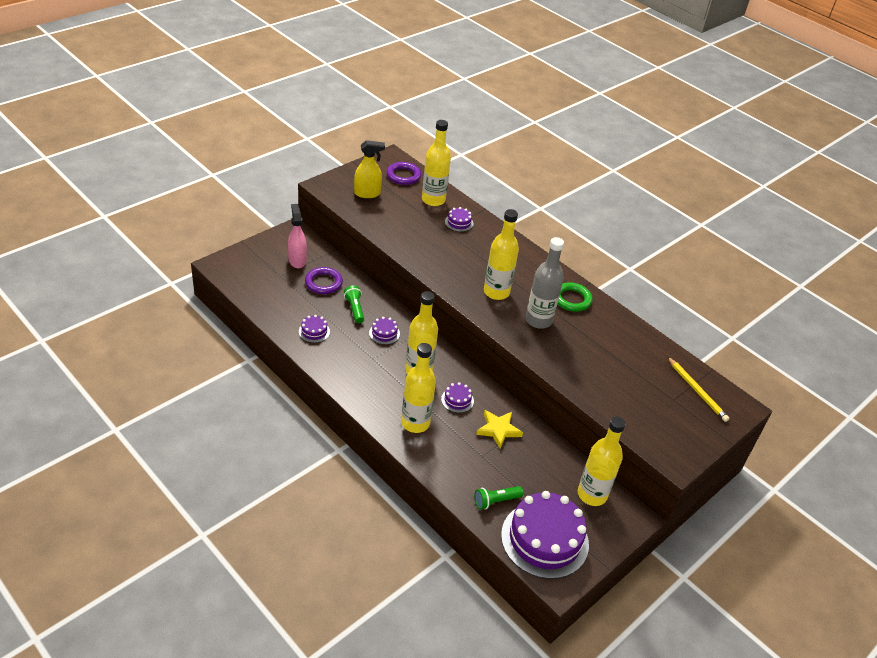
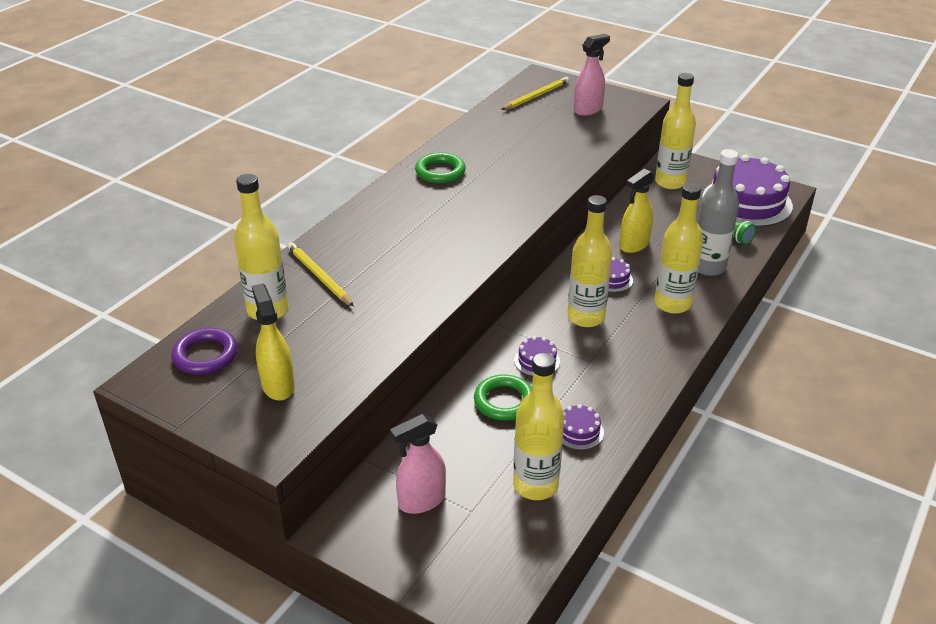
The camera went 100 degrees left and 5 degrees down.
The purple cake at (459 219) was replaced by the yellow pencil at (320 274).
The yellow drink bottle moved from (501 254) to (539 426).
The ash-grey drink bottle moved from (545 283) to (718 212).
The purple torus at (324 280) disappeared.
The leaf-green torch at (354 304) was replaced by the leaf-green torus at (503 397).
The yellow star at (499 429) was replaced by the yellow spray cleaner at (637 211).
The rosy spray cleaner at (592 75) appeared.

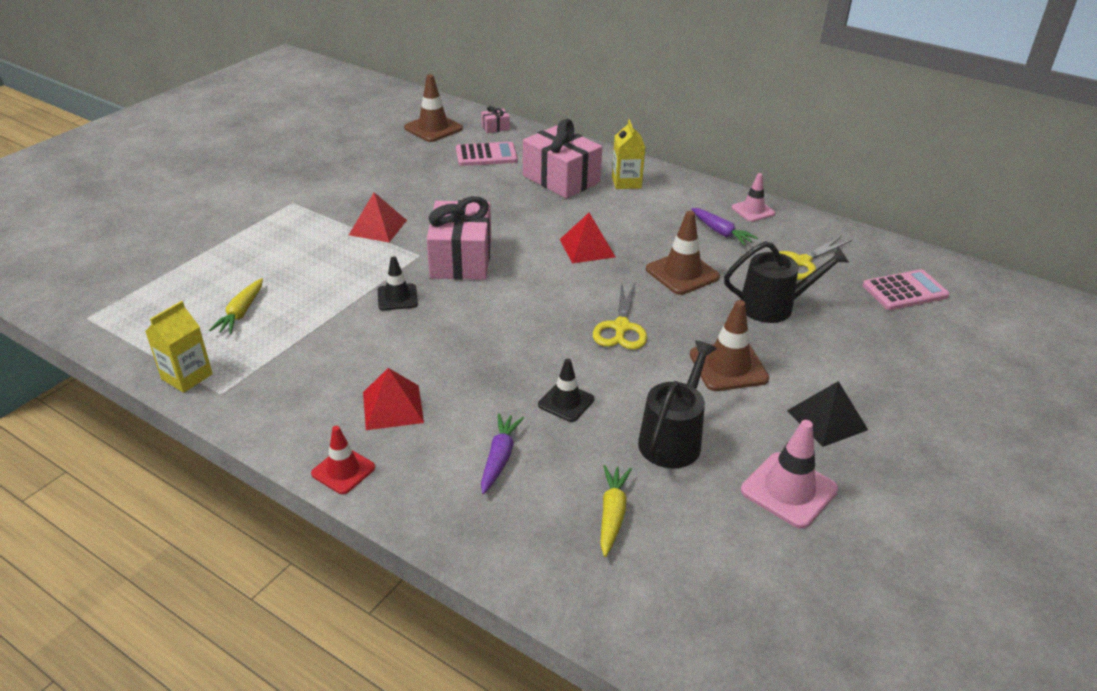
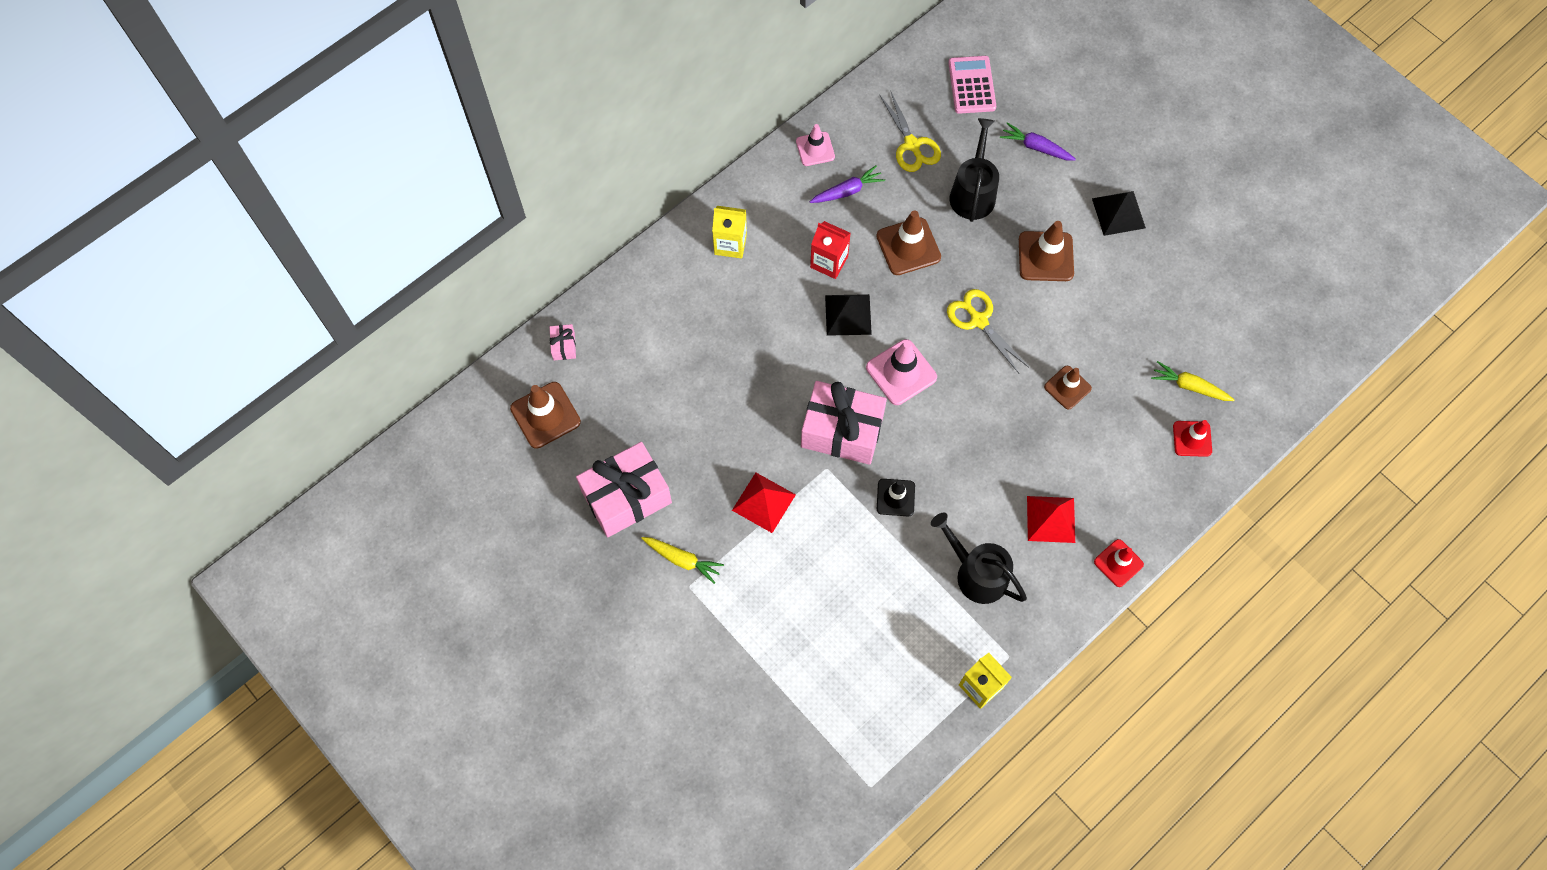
The camera went 75 degrees left and 30 degrees up.
The rosy wrapped gift moved from (562 158) to (624 489).
The rosy pocket calculator at (487 154) disappeared.
The scarlet pyramid at (587 238) became the ebony pyramid at (848 315).
The yellow carrot moved from (236 306) to (682 560).
The yellow pair of scissors at (620 316) turned 150 degrees counterclockwise.
The ebony watering can moved from (677 404) to (979 558).
The ebony traffic cone at (566 390) became the russet traffic cone at (1068 388).
The purple carrot moved from (502 453) to (1038 142).
The rosy traffic cone moved from (789 474) to (901 372).
The scarlet carton at (830 250) appeared.
The scarlet traffic cone at (1192 438) appeared.

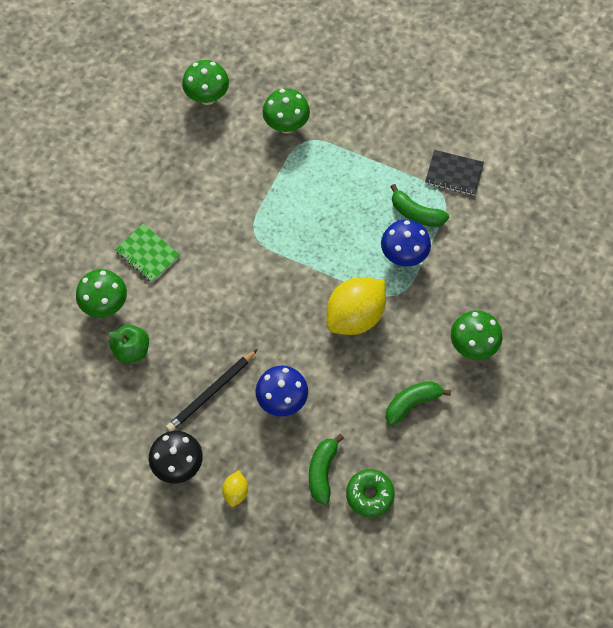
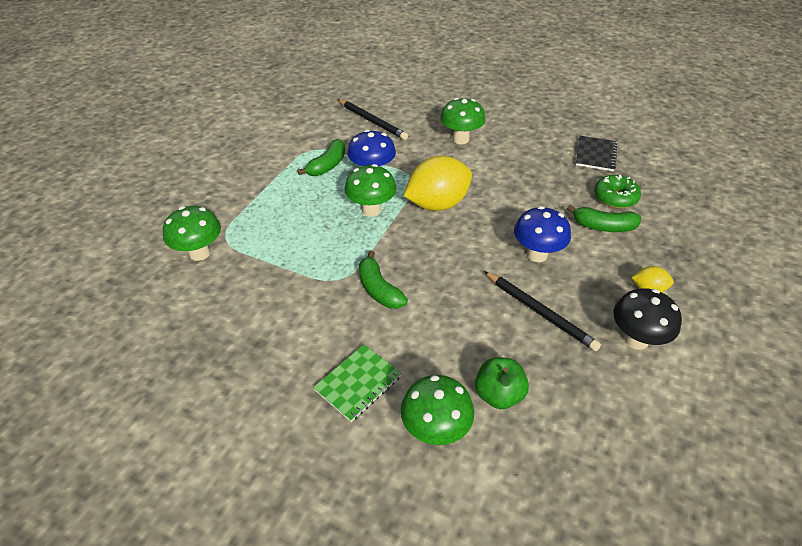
The camera went 90 degrees left and 20 degrees down.
The leaf-green toadstool moved from (205 82) to (371 190).
The ebony exercise book moved from (454 173) to (596 153).
The yellow toy lemon at (356 306) turned 75 degrees counterclockwise.
The leaf-green banana fruit moved from (418 403) to (383 279).
The ebony pencil at (373 119) appeared.

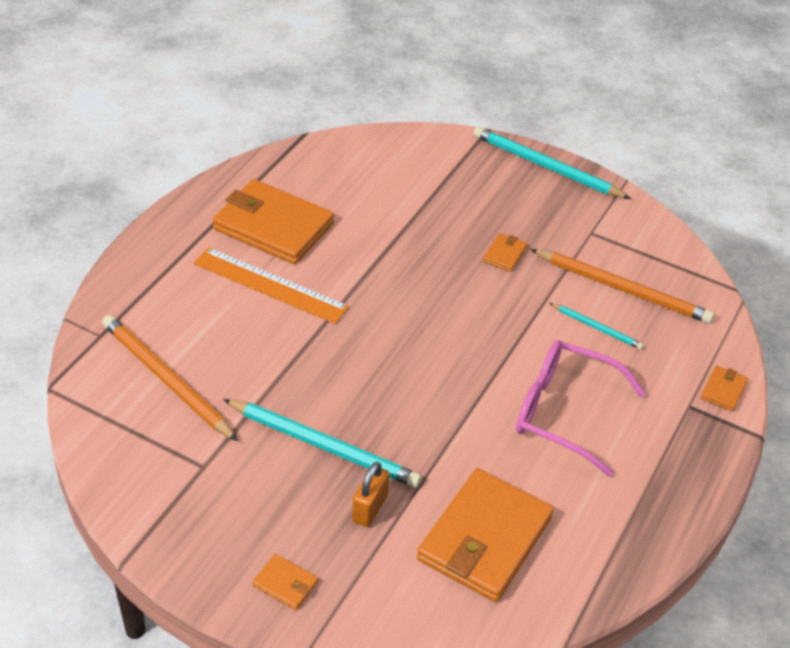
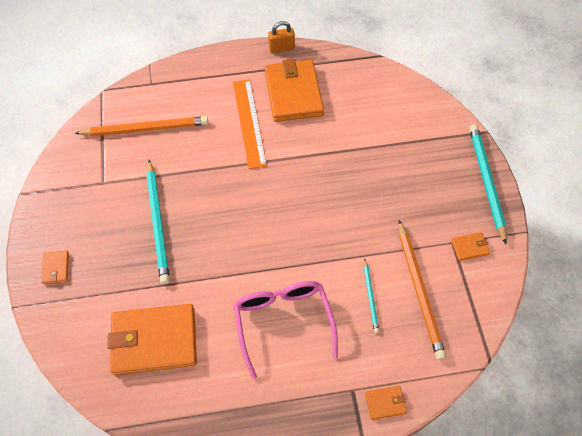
The camera went 55 degrees right and 15 degrees up.
The orange card wallet moved from (505 252) to (470 246).
The orange pencil at (170 378) turned 75 degrees clockwise.
The orange lock moved from (371 494) to (281 37).

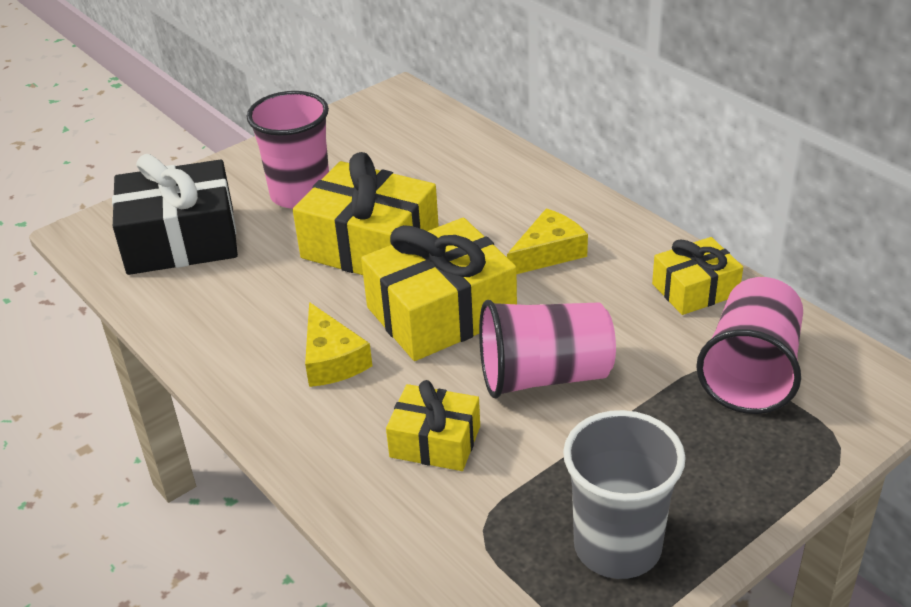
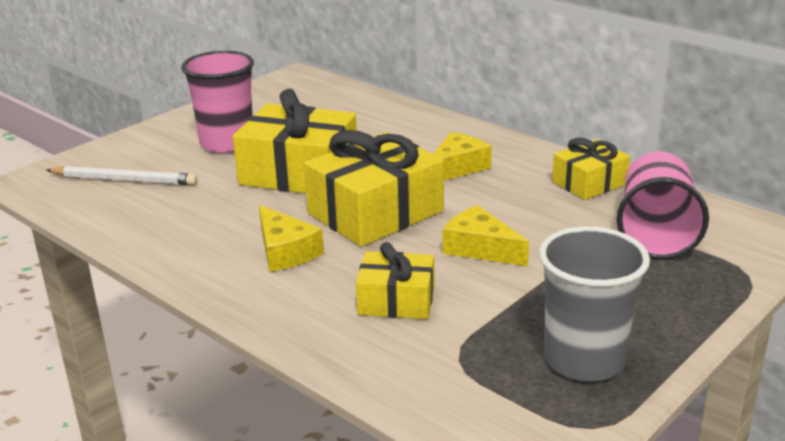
The camera went 10 degrees left and 10 degrees down.
The ebony wrapped gift at (175 214) was replaced by the snow-white pencil at (121 175).
The rosy tumbler at (547 349) was replaced by the yellow cheese wedge at (486 235).

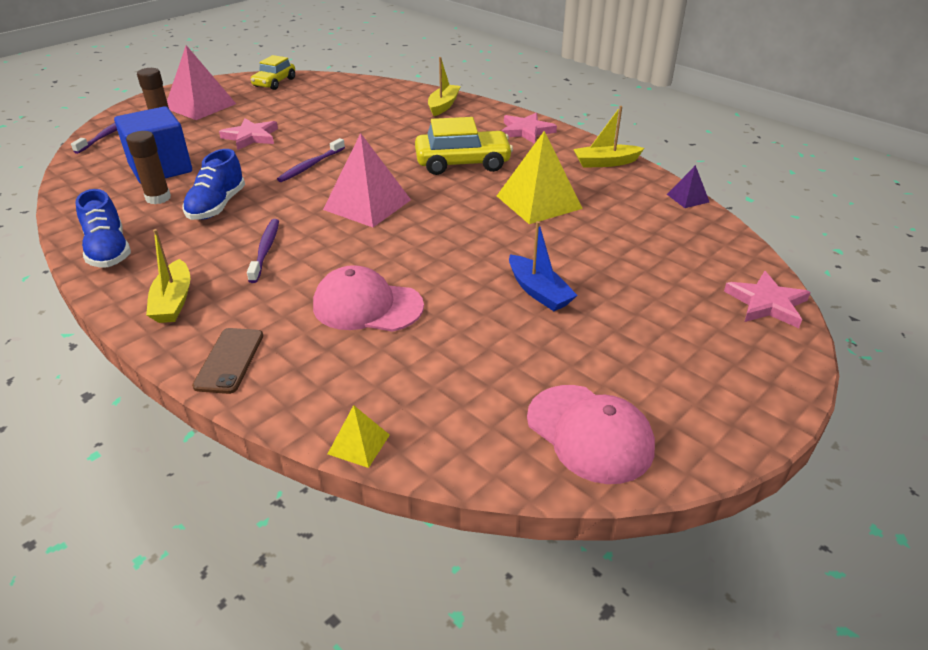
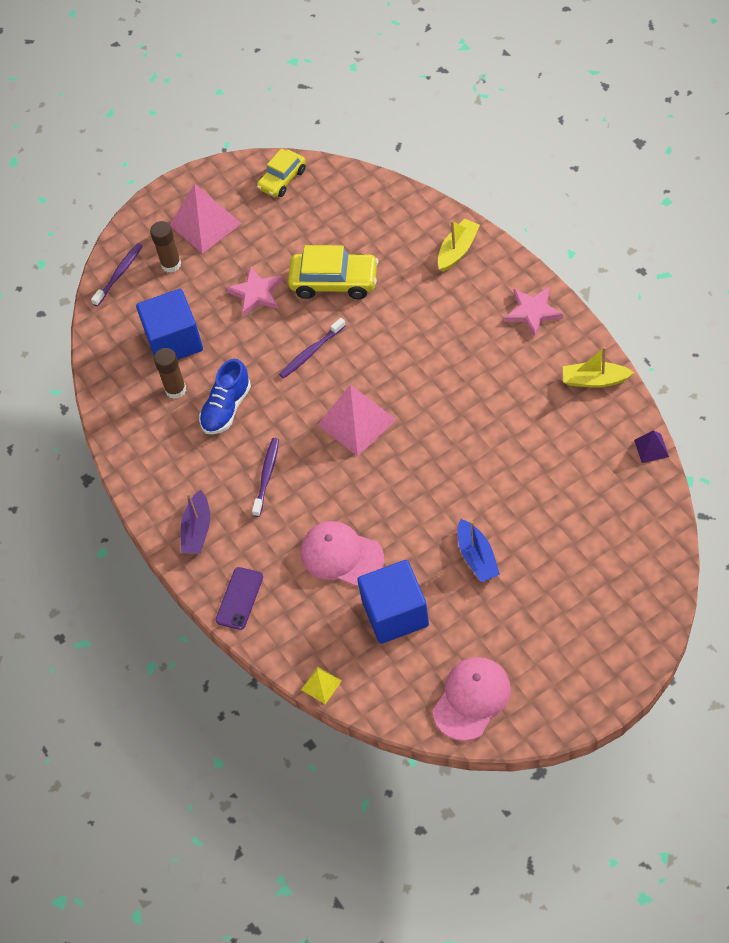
The camera went 20 degrees right and 20 degrees up.
The yellow toy car moved from (464 146) to (333 272).
The yellow pyramid at (540 177) disappeared.
The royal blue sneaker at (103 228) disappeared.
The yellow boat at (168 276) became the purple boat at (195 522).
The rosy star at (767 299) disappeared.
The russet smartphone at (227 361) became the purple smartphone at (239 598).
The rosy cap at (591 434) turned 120 degrees counterclockwise.
The royal blue block at (393 602) appeared.

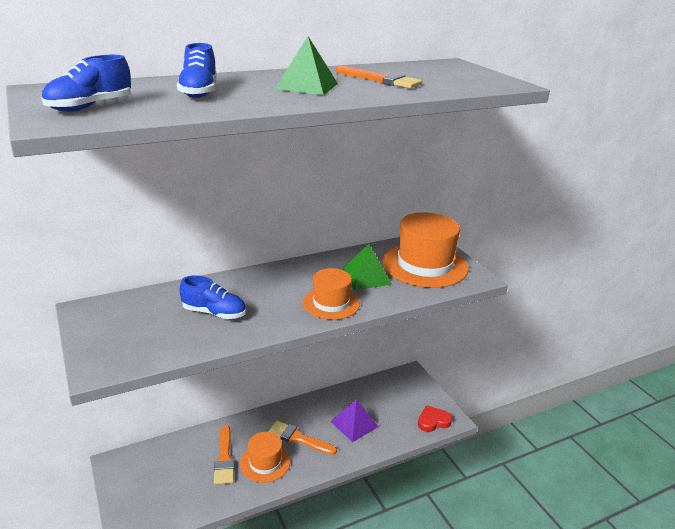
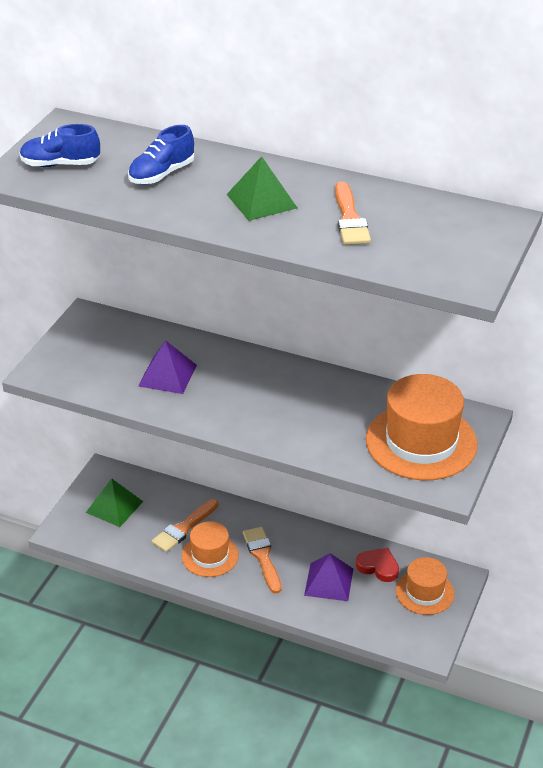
The camera went 50 degrees right and 10 degrees up.
The leaf-green pyramid moved from (366 267) to (114 502).
The orange tall hat moved from (331 294) to (425 586).
The royal blue sneaker at (212 297) was replaced by the purple pyramid at (167 367).
The scarlet love heart moved from (435 418) to (377 565).

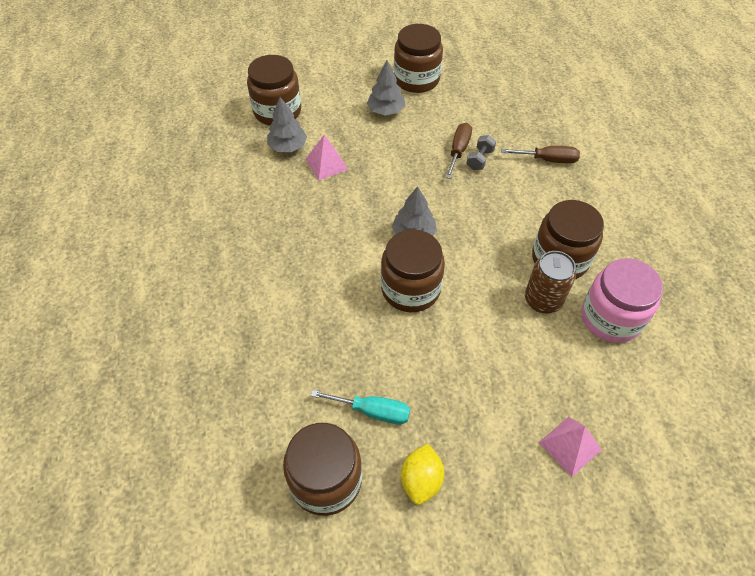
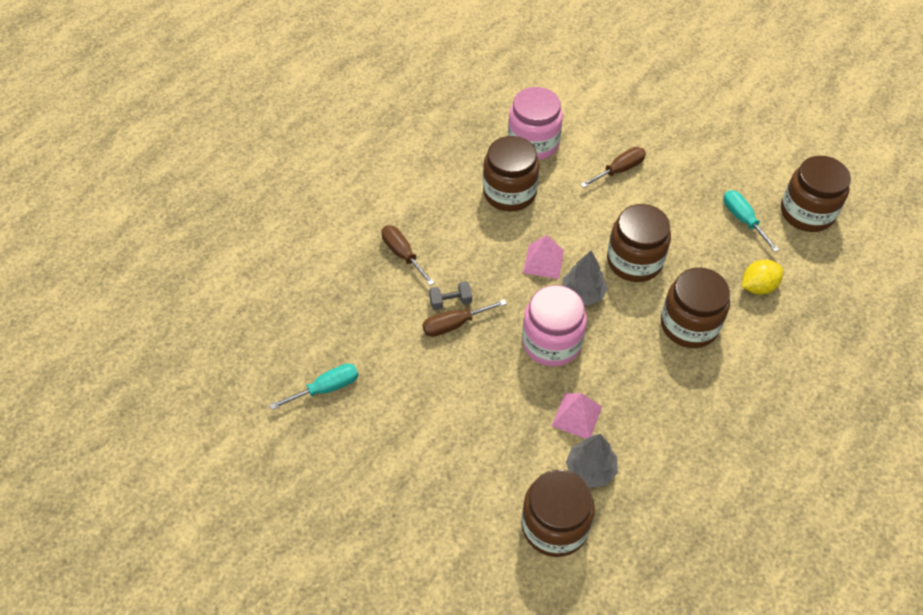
The camera went 130 degrees left and 0 degrees up.
The russet preserve jar moved from (418 58) to (695 307).
The ash-grey tree at (386 87) disappeared.
The russet can at (550 282) disappeared.
The rosy pyramid moved from (570 447) to (543 257).
The yellow toy lemon moved from (422 474) to (762 277).
The russet screwdriver at (613 167) appeared.
The rosy preserve jar at (554 325) appeared.
The aqua screwdriver at (314 386) appeared.

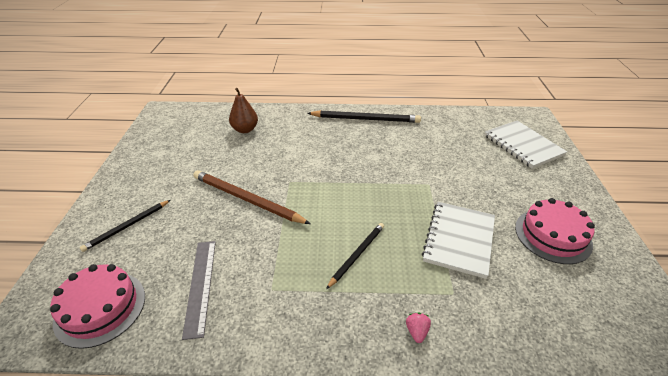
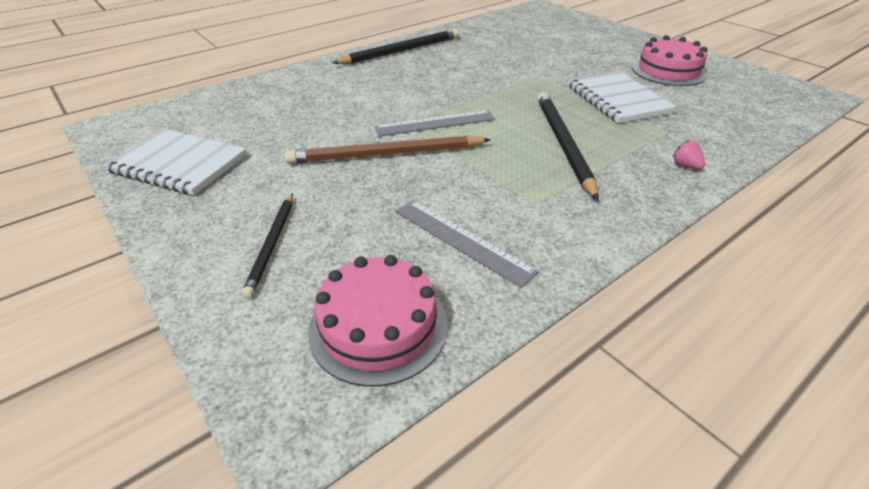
The camera went 40 degrees left and 0 degrees up.
The russet pear fruit at (243 110) disappeared.
The snow-white exercise book moved from (525 145) to (175 162).
The ebony pencil at (355 256) changed to 1.65 times the size.
The ash-grey measuring stick at (434 123) appeared.

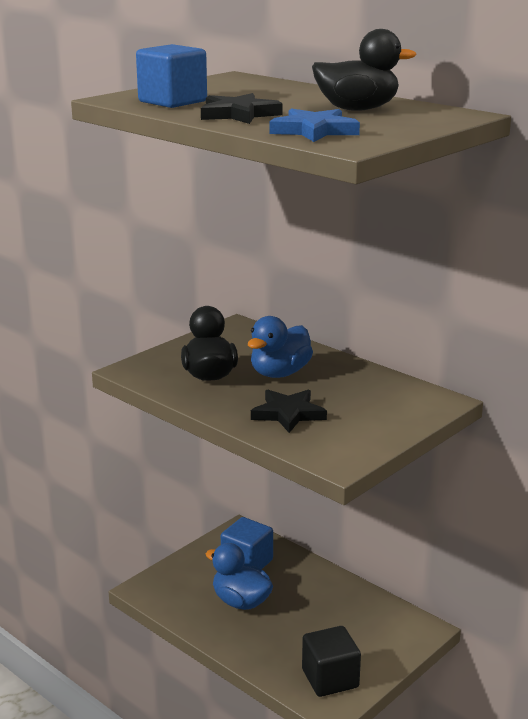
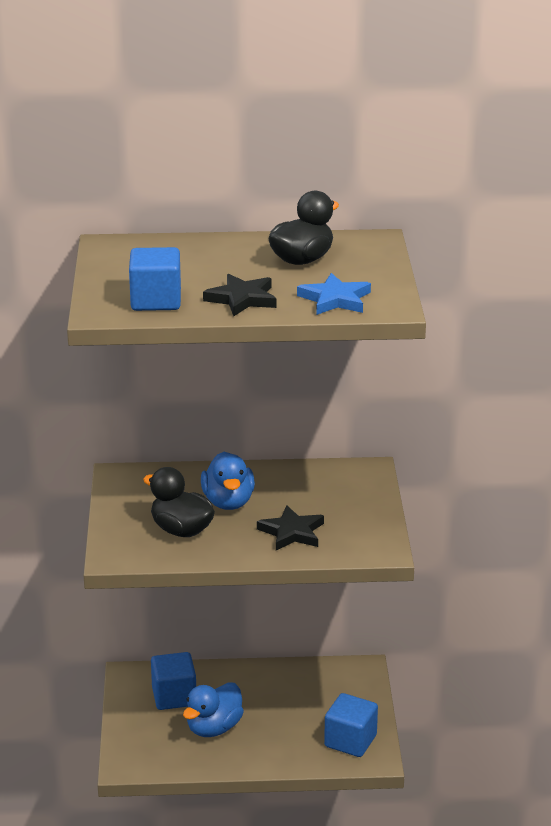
The camera went 45 degrees left and 5 degrees up.
The royal blue rubber duck at (239 576) turned 45 degrees counterclockwise.
The ebony block at (331 661) became the royal blue block at (351 725).

